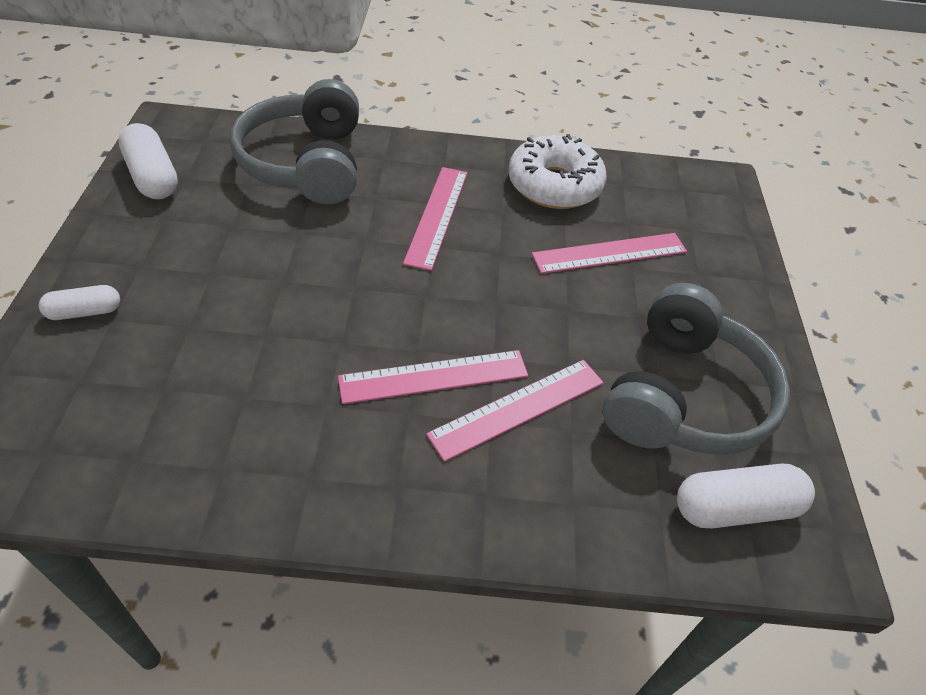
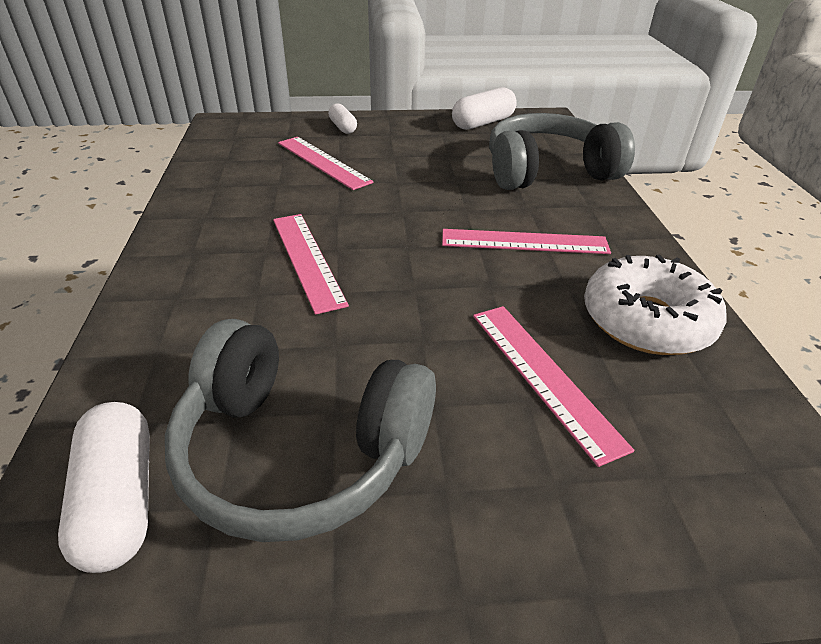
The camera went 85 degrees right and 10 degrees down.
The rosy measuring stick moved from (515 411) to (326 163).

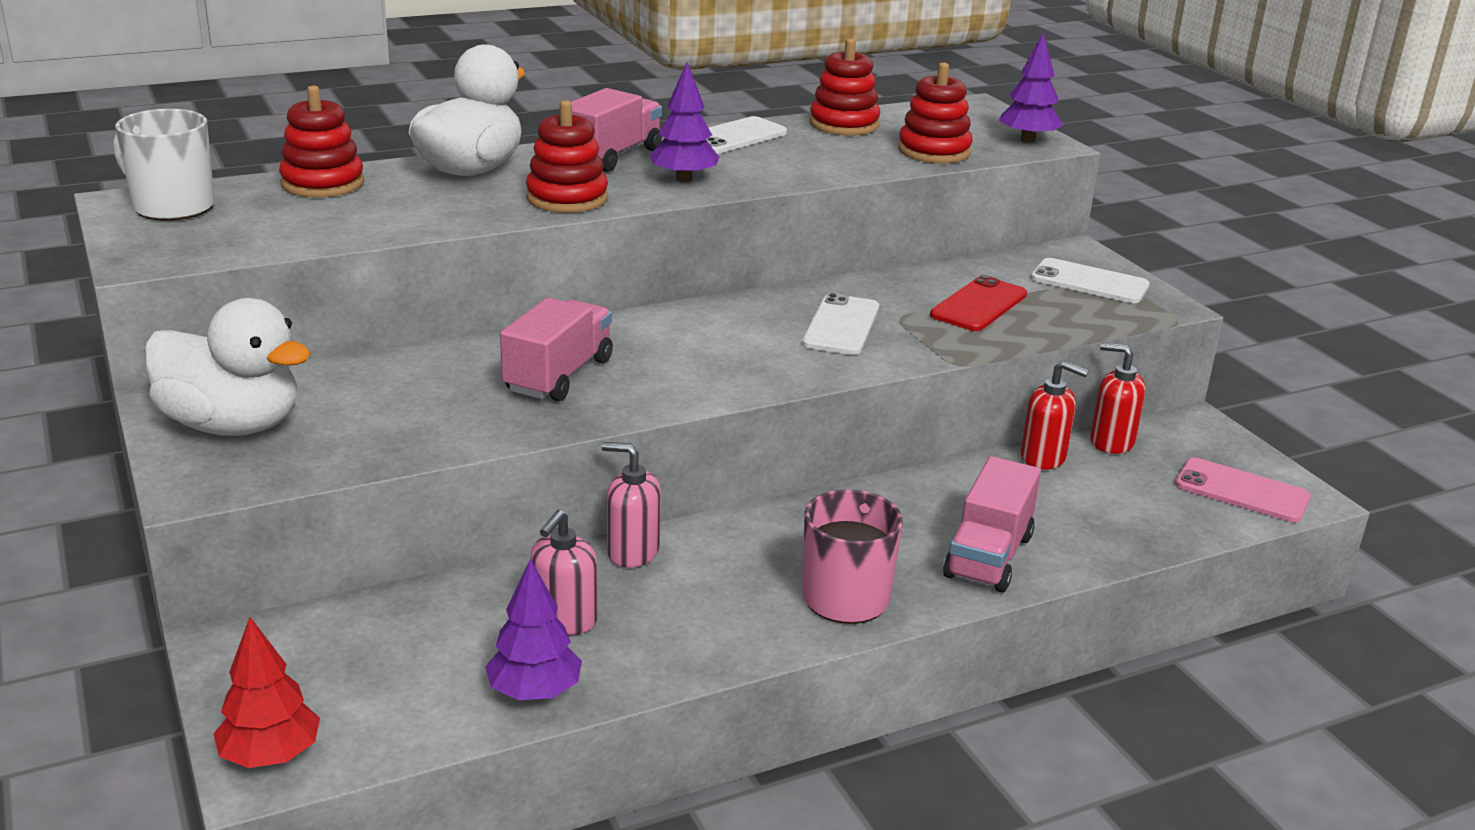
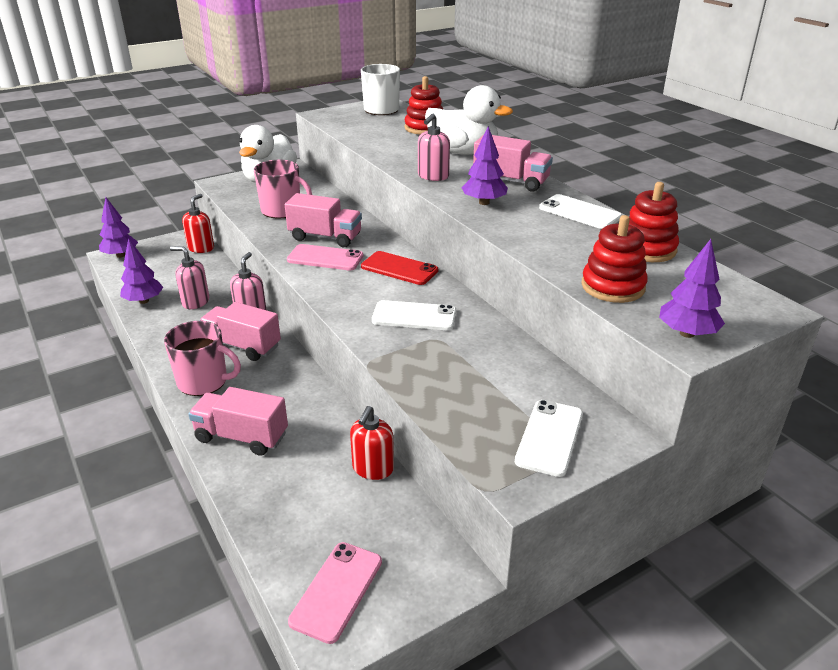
The camera went 85 degrees right and 5 degrees up.
The scarlet stacking toy at (567 156) was replaced by the rosy soap dispenser at (434 147).
The scarlet smartphone moved from (978 303) to (399 268).
The scarlet soap dispenser moved from (1118 398) to (198 223).
The scarlet tree at (266 692) became the purple tree at (118 227).
The rosy tea mug at (283 189) appeared.
The rosy smartphone at (325 257) appeared.
The rosy toy truck at (240 331) appeared.

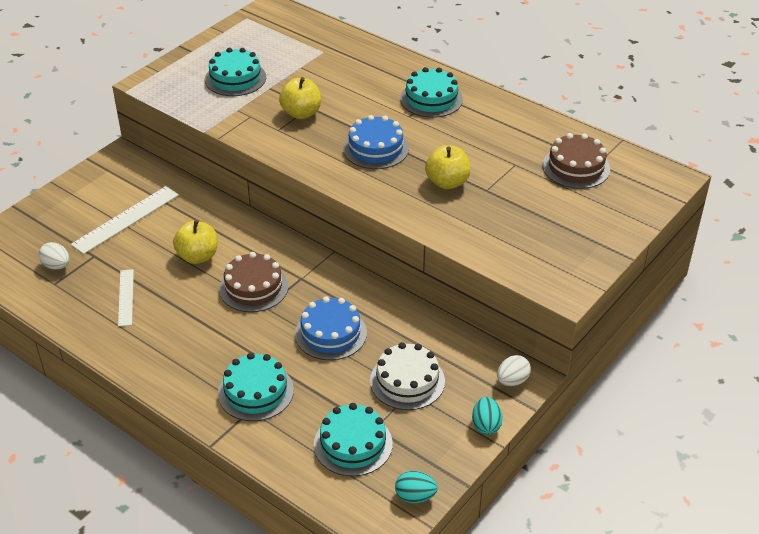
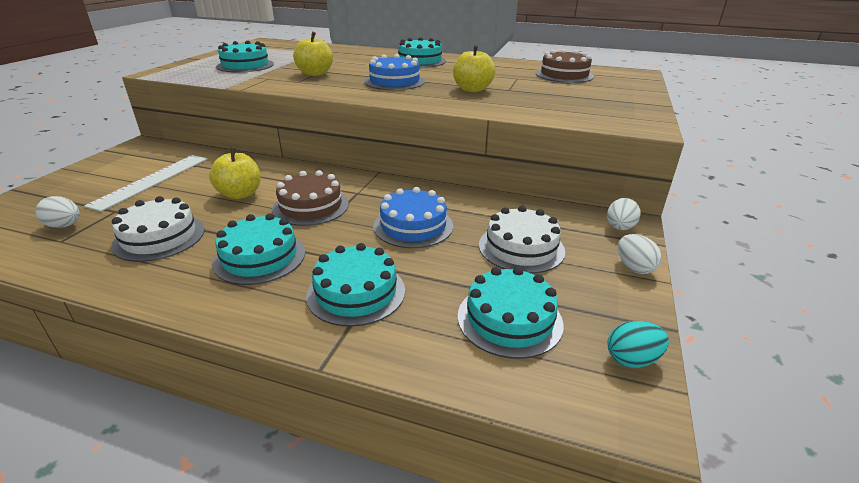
The camera went 20 degrees left and 10 degrees down.
The snow-white measuring stick at (126 297) was replaced by the snow-white cake at (158 229).
The aqua toy egg at (487 416) became the snow-white toy egg at (640 254).
The aqua cake at (258 249) appeared.

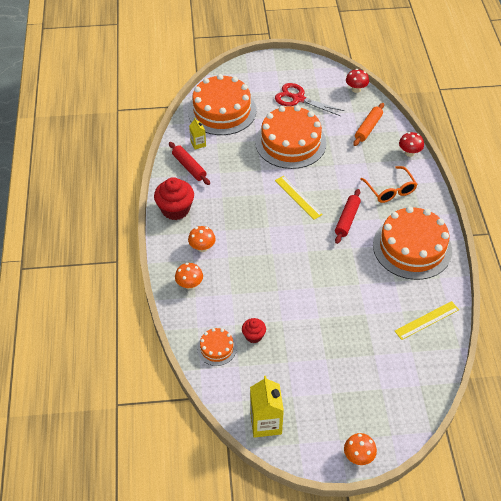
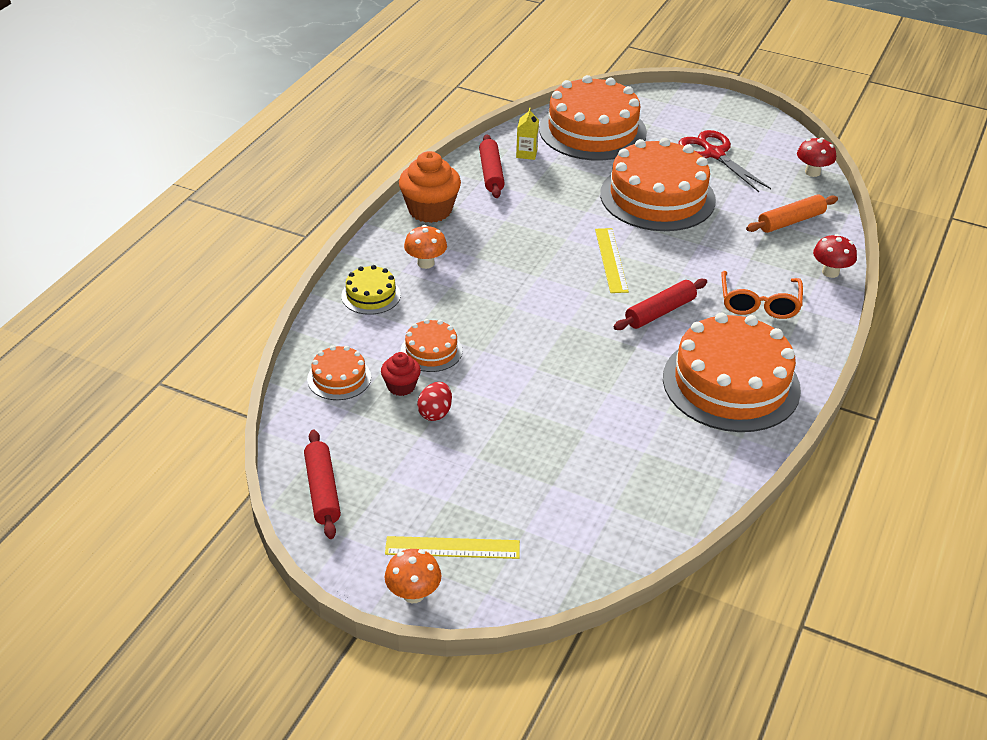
The camera went 30 degrees right and 10 degrees down.
The scarlet fairy cake at (174 198) became the orange fairy cake at (430 187).
The orange toadstool at (189 276) was replaced by the yellow cake at (371 290).
The yellow measuring stick moved from (427 320) to (452 547).
The yellow carton at (267 407) was replaced by the scarlet dough roller at (322 484).
The orange cake at (431 345) appeared.
The scarlet toy egg at (434 401) appeared.

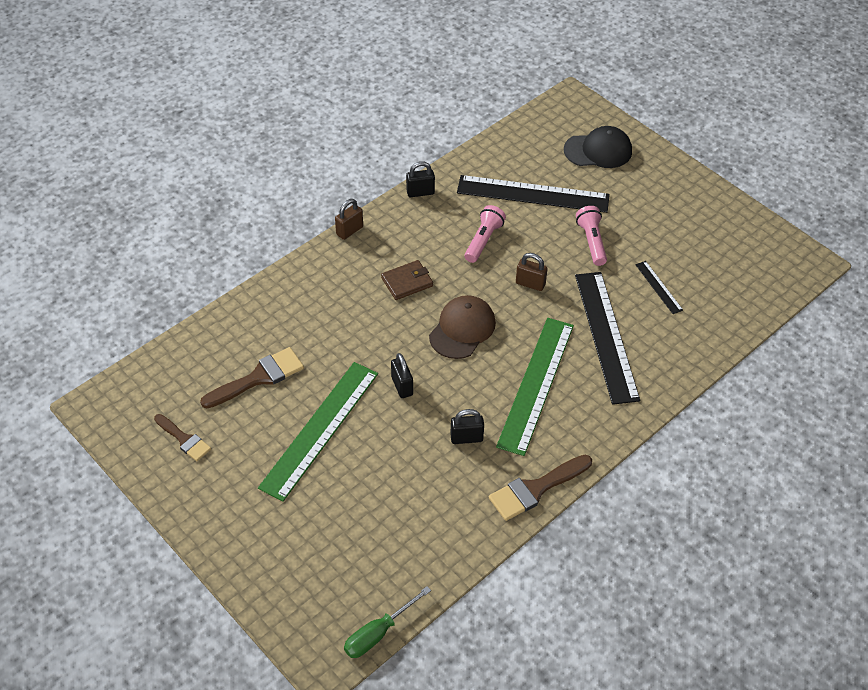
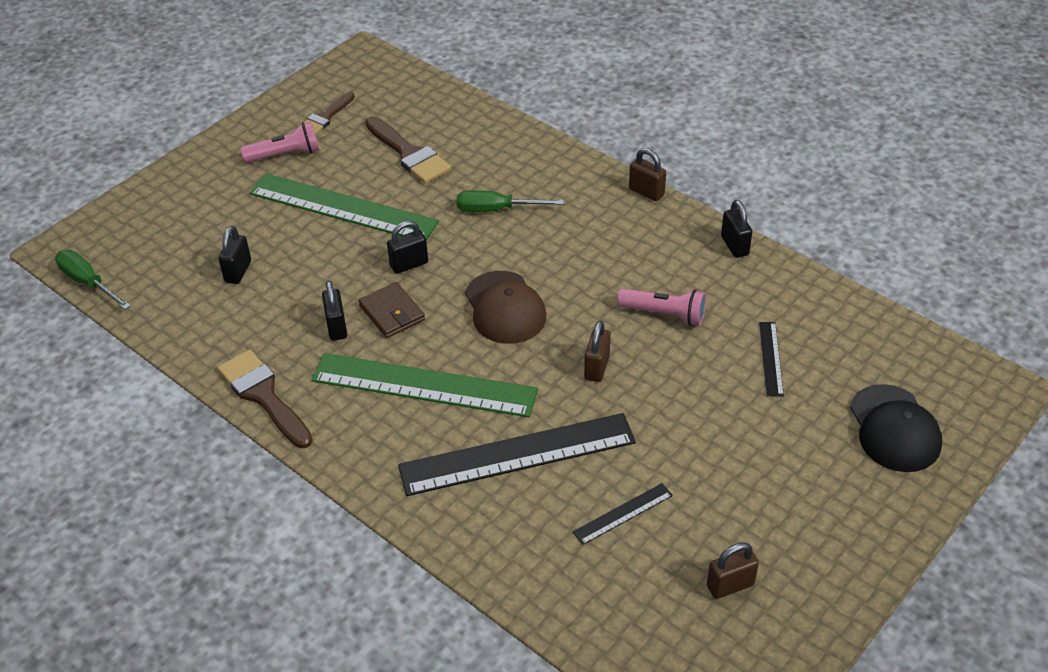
The camera went 85 degrees right and 5 degrees down.
The ebony measuring stick at (533 194) changed to 0.45 times the size.
The rosy torch moved from (591 236) to (279 142).
The russet card wallet moved from (407 280) to (392 310).
The russet cap at (462 327) turned 45 degrees clockwise.
The leaf-green screwdriver at (510 201) appeared.
The ebony lock at (234 255) appeared.
The russet lock at (733 571) appeared.

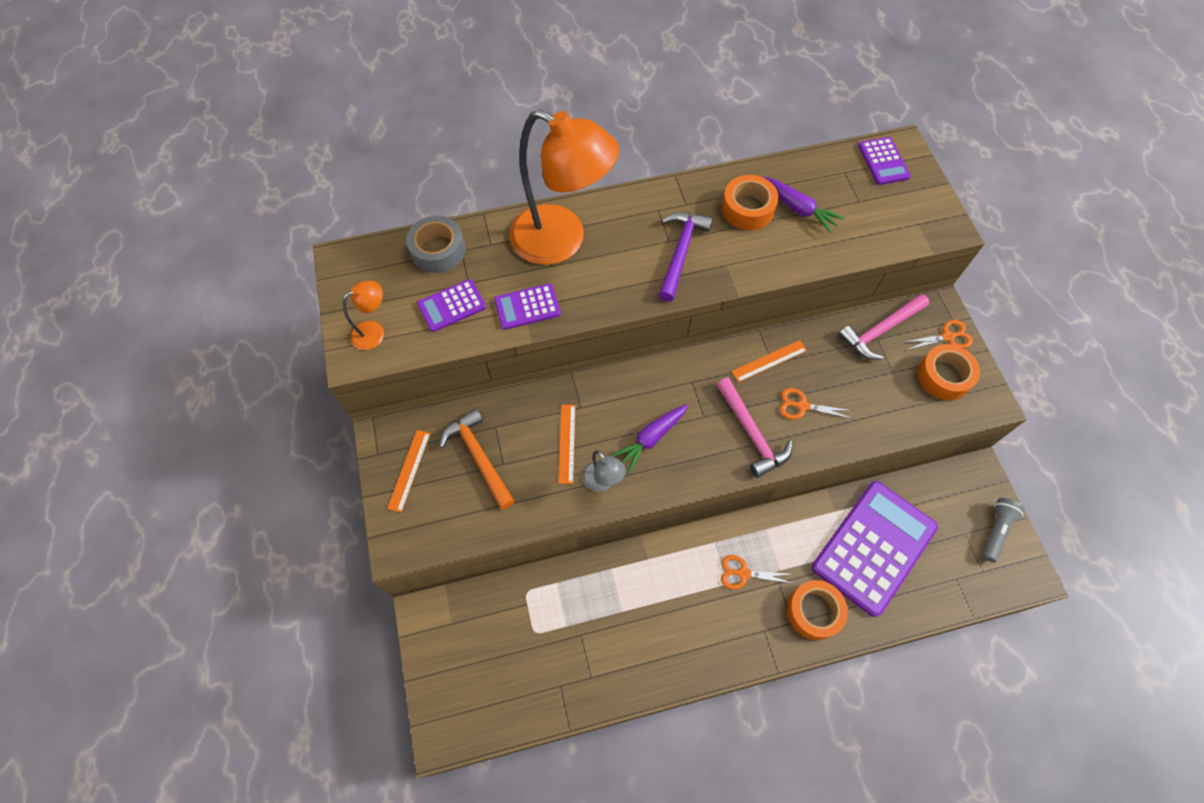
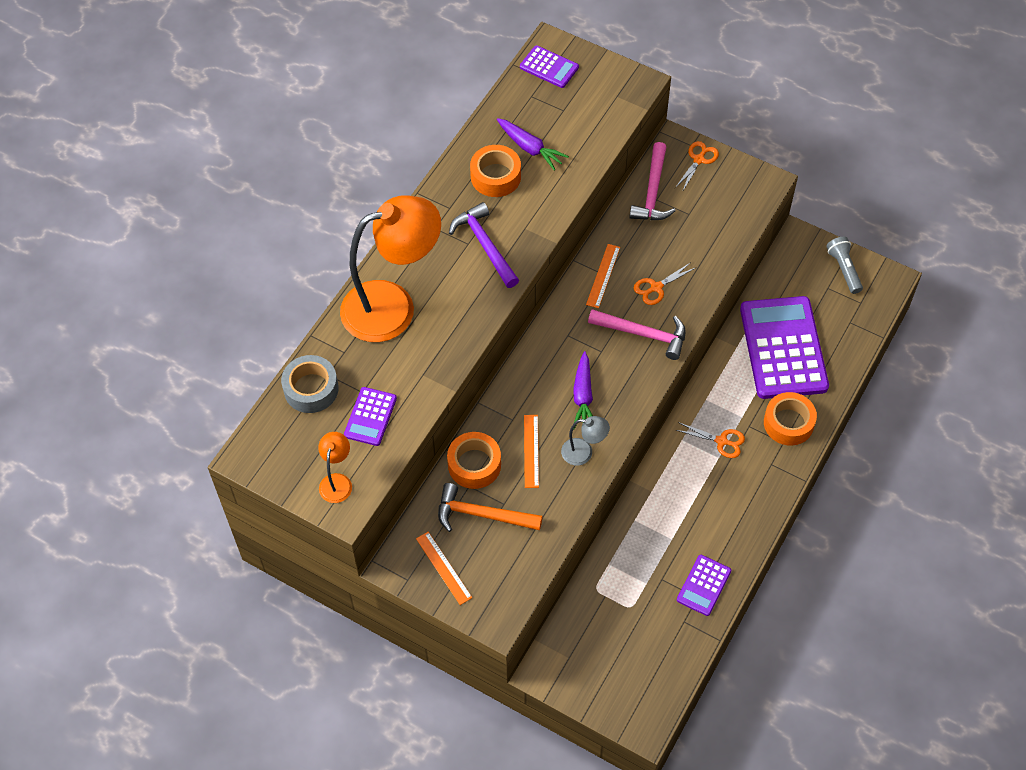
The camera went 45 degrees left and 5 degrees down.
The purple carrot at (804 205) turned 45 degrees clockwise.
The purple pocket calculator moved from (527 306) to (704 585).
The orange roll of tape moved from (948 372) to (474 460).
The orange measuring stick at (566 444) turned 45 degrees clockwise.
The orange pair of scissors at (757 572) turned 120 degrees counterclockwise.

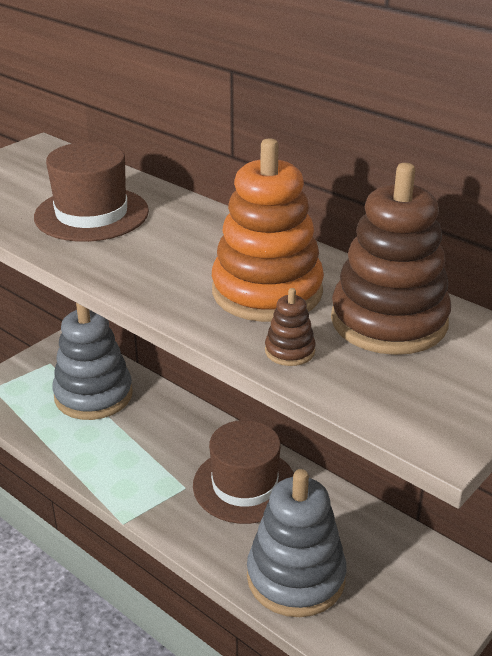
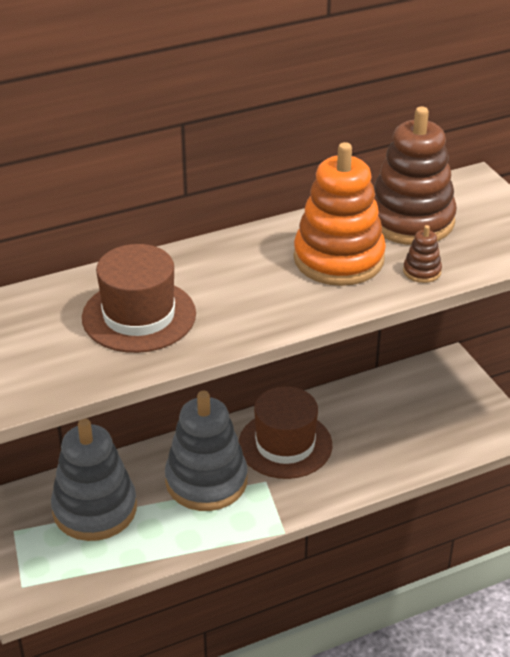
The camera went 65 degrees left and 5 degrees up.
The ash-grey stacking toy moved from (297 543) to (206 450).

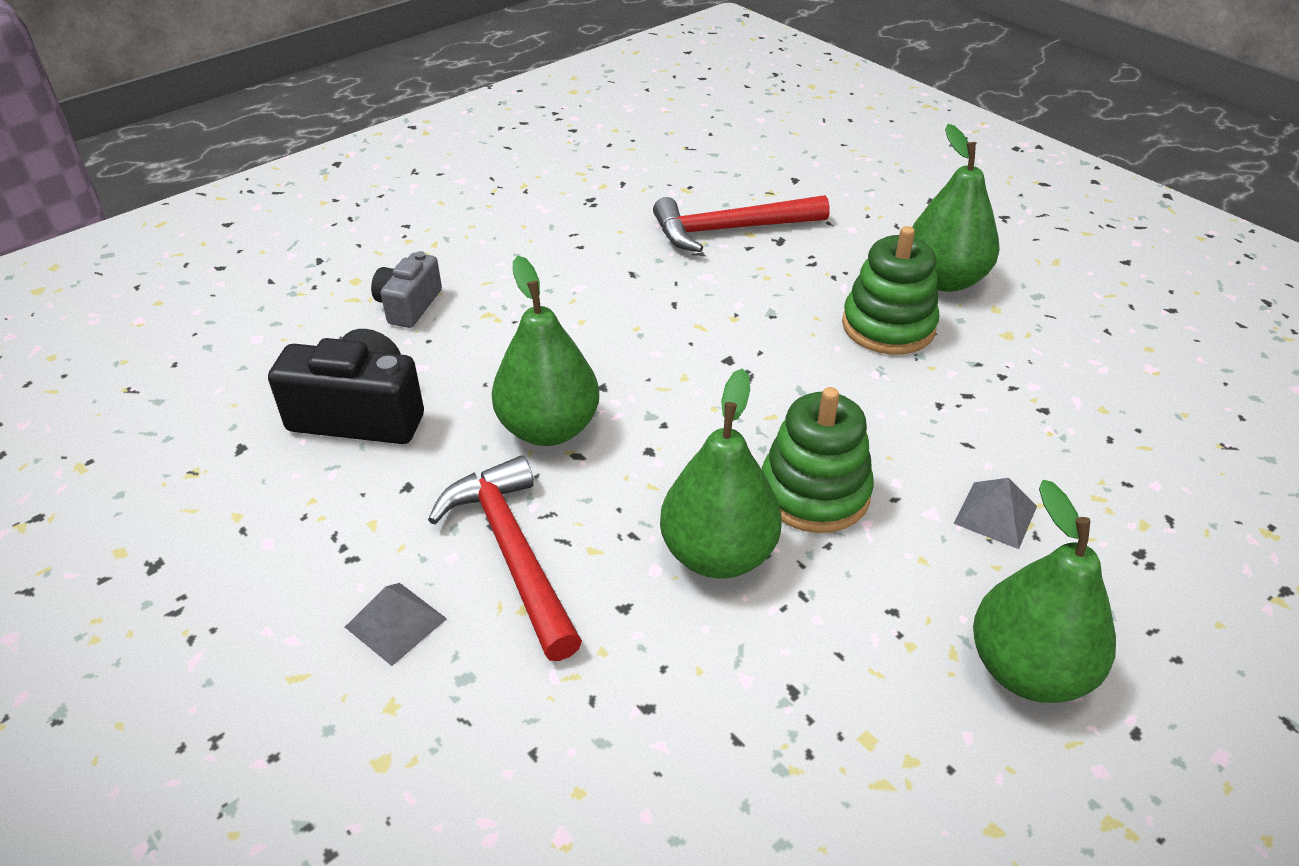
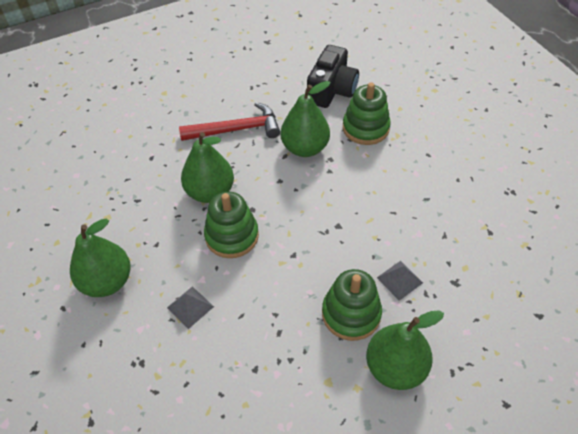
The camera went 105 degrees right and 10 degrees up.
The scarlet hammer at (741 223) disappeared.
The ash-grey compact camera at (406 289) disappeared.
The ash-grey pyramid moved from (396 624) to (400 281).
The leaf-green stacking toy at (367 113) appeared.

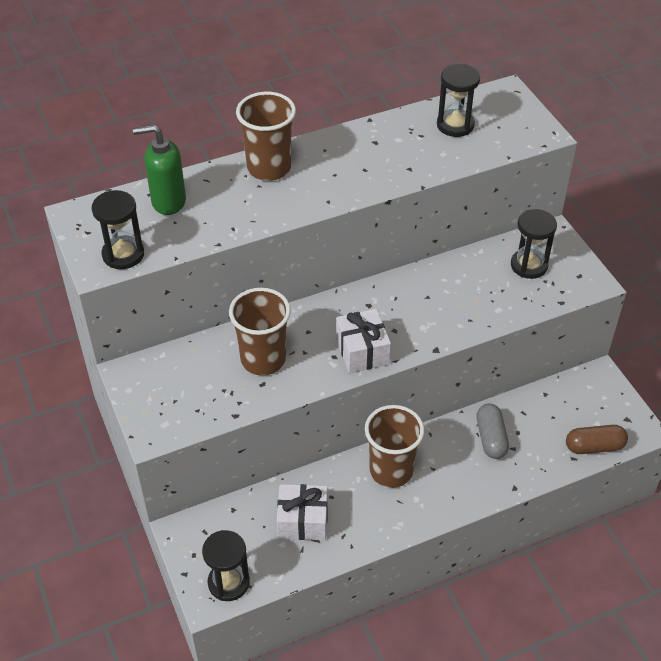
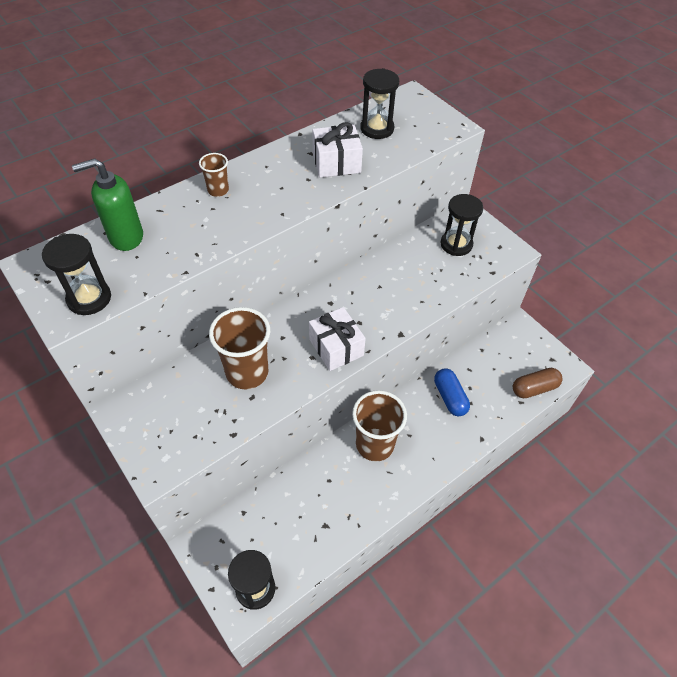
The camera went 15 degrees left and 5 degrees up.
The russet tumbler at (266 136) changed to 0.51 times the size.
The ash-grey pill shape at (492 431) became the royal blue pill shape at (452 392).
The snow-white wrapped gift moved from (302 512) to (337 150).

